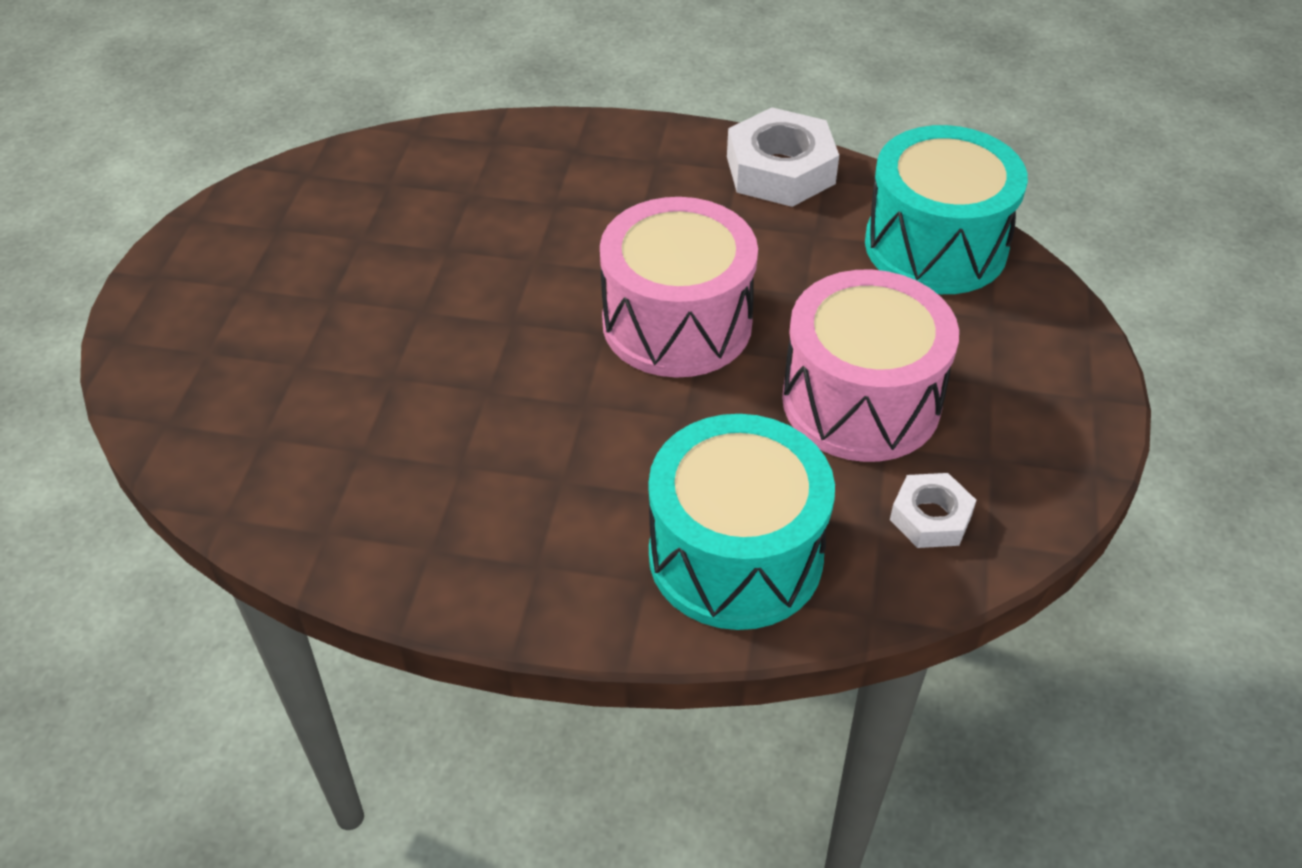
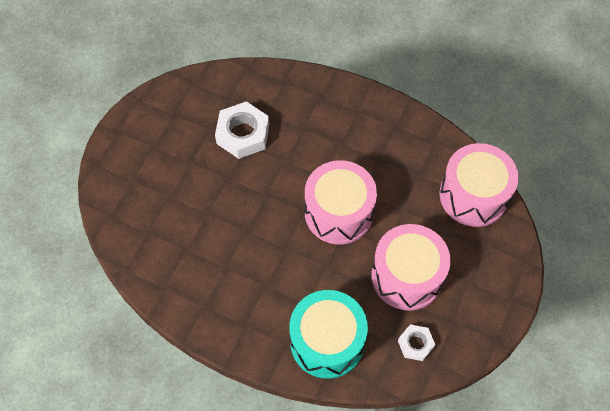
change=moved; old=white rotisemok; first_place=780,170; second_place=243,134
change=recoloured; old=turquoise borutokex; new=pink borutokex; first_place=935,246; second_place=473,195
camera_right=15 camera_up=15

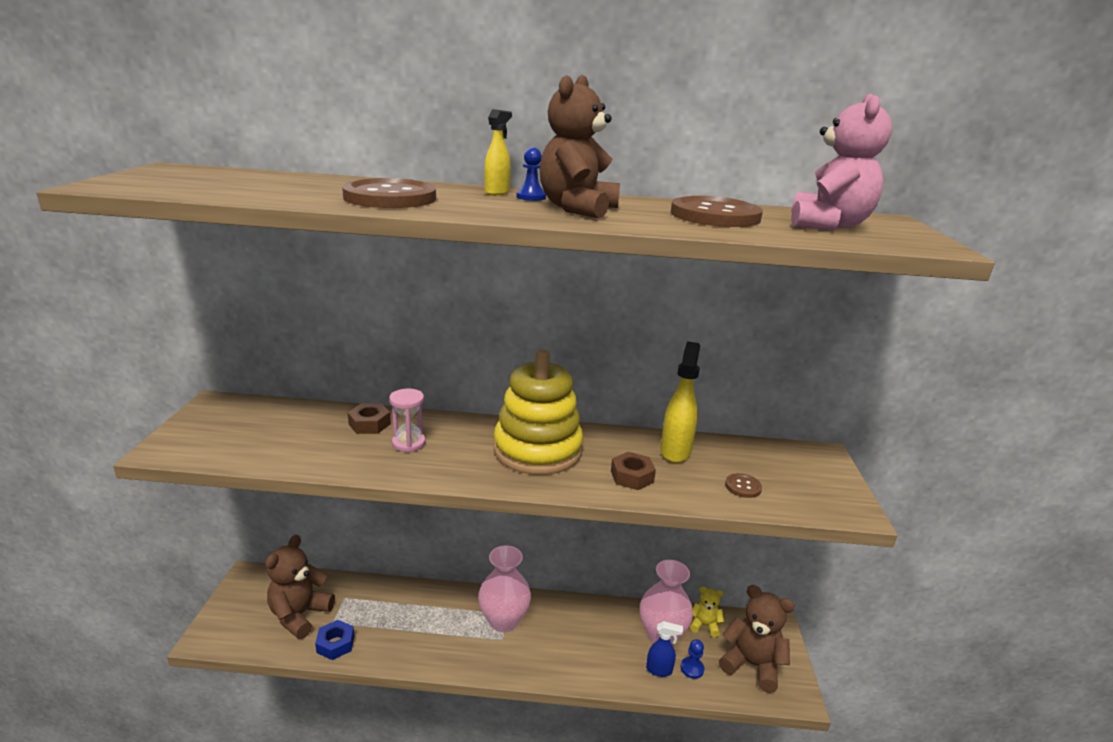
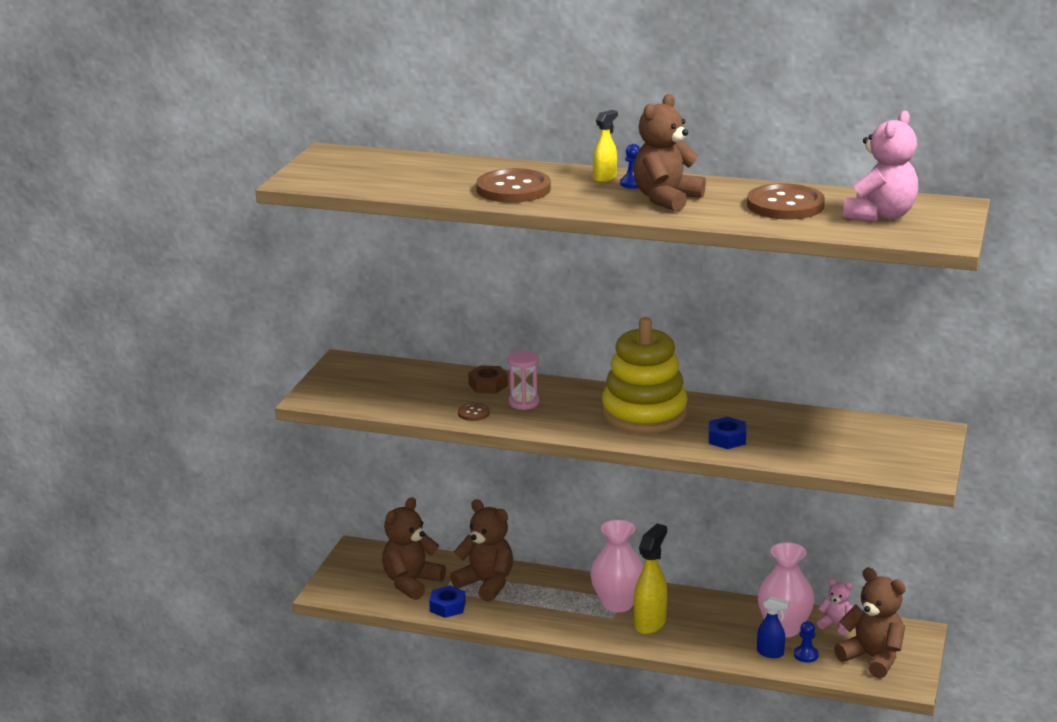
change=added; new=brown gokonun; second_place=486,584
change=moved; old=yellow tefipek; first_place=675,451; second_place=650,623
change=moved; old=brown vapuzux; first_place=743,487; second_place=473,413
change=recoloured; old=brown rotisemok; new=blue rotisemok; first_place=632,476; second_place=727,439
change=recoloured; old=yellow gokonun; new=pink gokonun; first_place=704,625; second_place=836,625
camera_right=15 camera_up=0

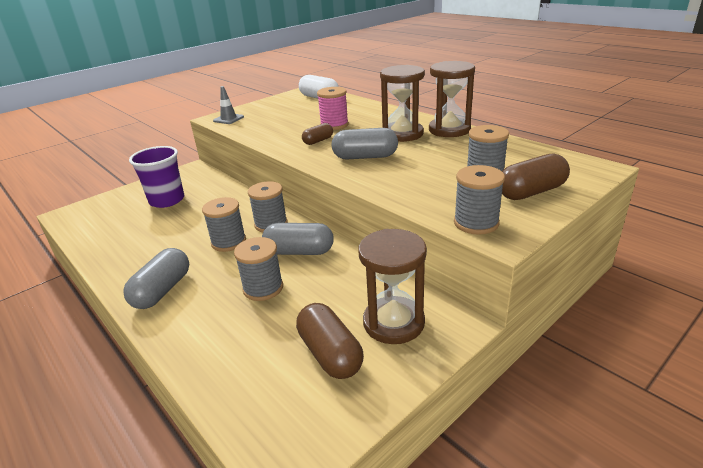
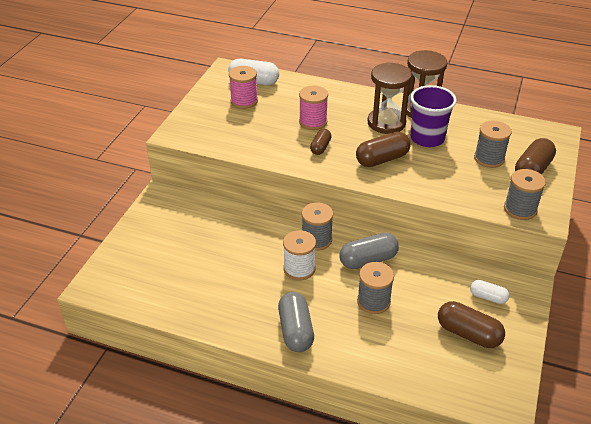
change=removed; old=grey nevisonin; first_place=228,119
change=added; new=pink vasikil; second_place=244,101
change=moved; old=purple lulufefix; first_place=167,200; second_place=427,138
change=replaced; old=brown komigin; new=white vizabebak; first_place=393,322; second_place=488,297
change=recoloured; old=grey vasikil; new=white vasikil; first_place=229,242; second_place=299,269
change=recoloured; old=grey vizabebak; new=brown vizabebak; first_place=365,157; second_place=382,159
camera_right=-30 camera_up=10

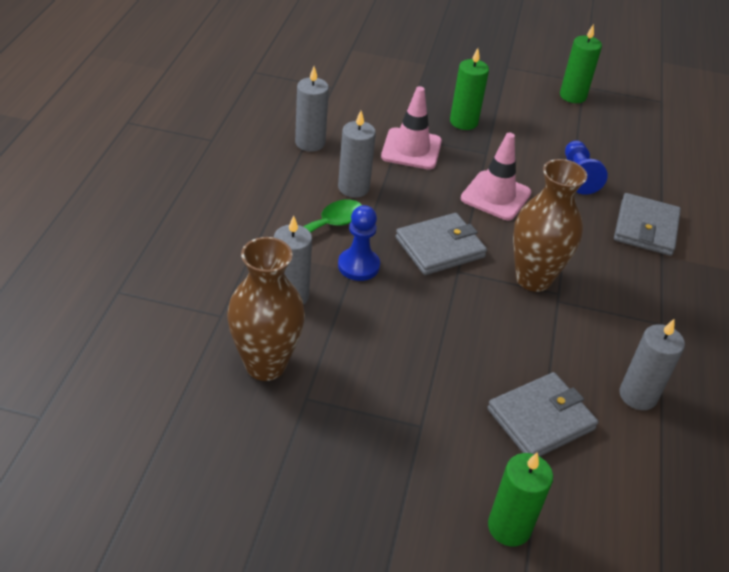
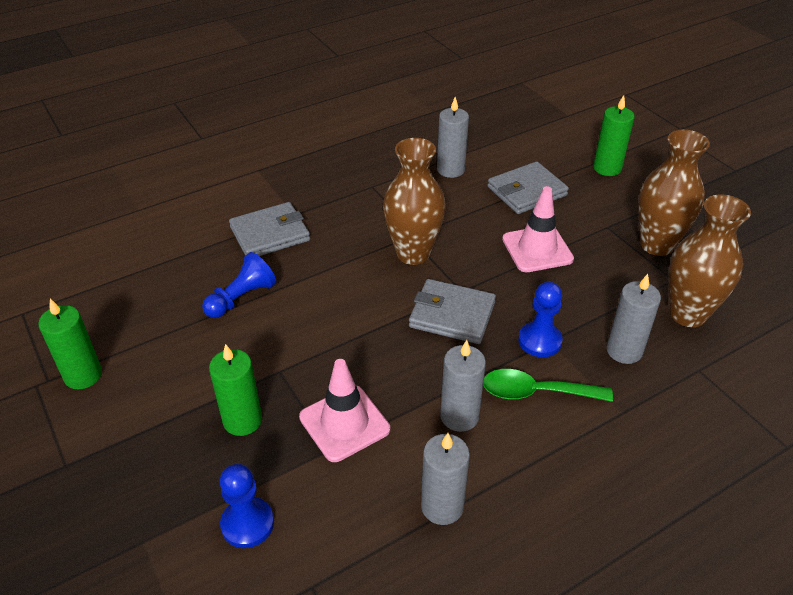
change=added; new=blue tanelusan; second_place=247,524
change=added; new=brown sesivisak; second_place=656,245
change=moved; old=pink nevisonin; first_place=495,196; second_place=537,249
change=turned; old=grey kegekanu; first_place=540,419; second_place=527,191; degrees=-45
camera_right=-130 camera_up=0

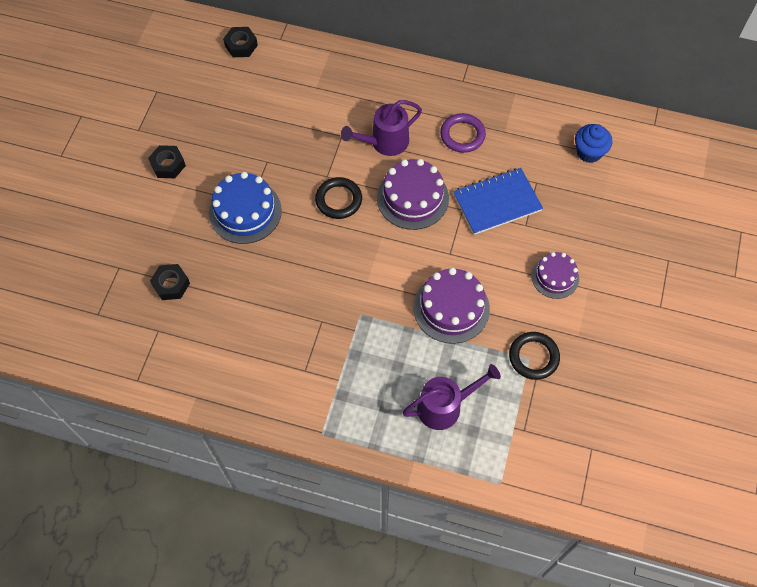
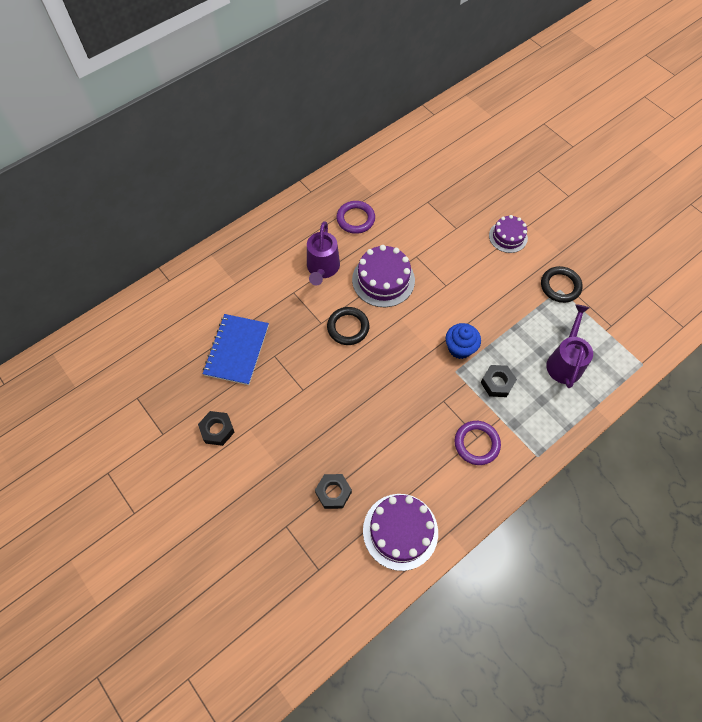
change=removed; old=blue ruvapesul; first_place=245,211
change=added; new=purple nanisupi; second_place=476,444
change=moved; old=black rotisemok; first_place=241,45; second_place=497,383
change=moved; old=purple ruvapesul; first_place=451,308; second_place=400,531
change=moved; old=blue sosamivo; first_place=497,202; second_place=237,350
change=moved; old=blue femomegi; first_place=589,152; second_place=460,348
camera_right=-55 camera_up=0

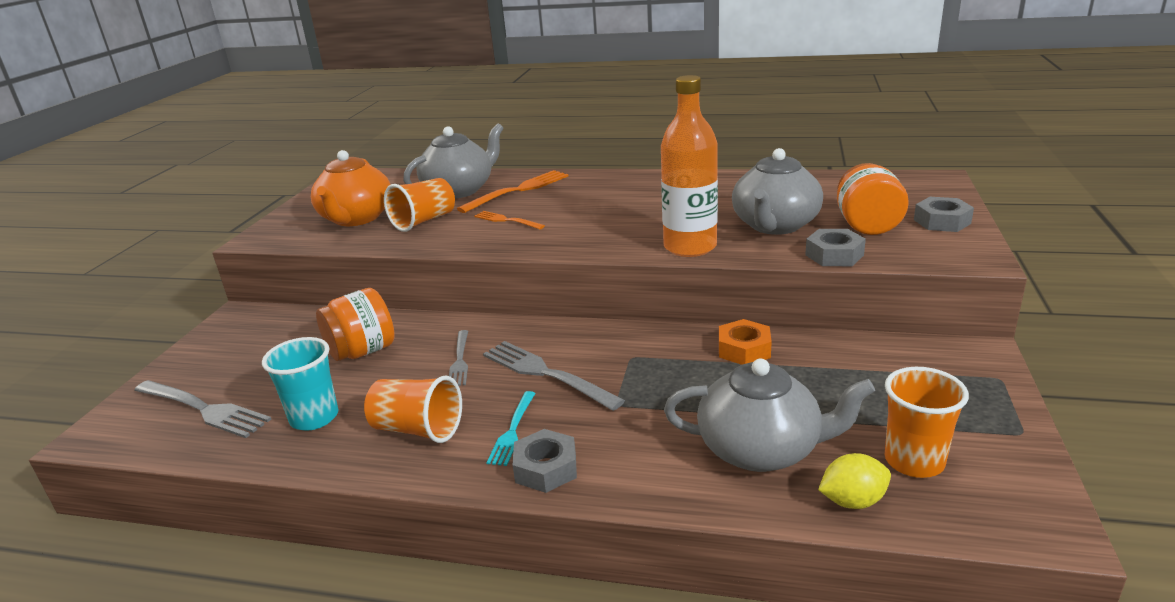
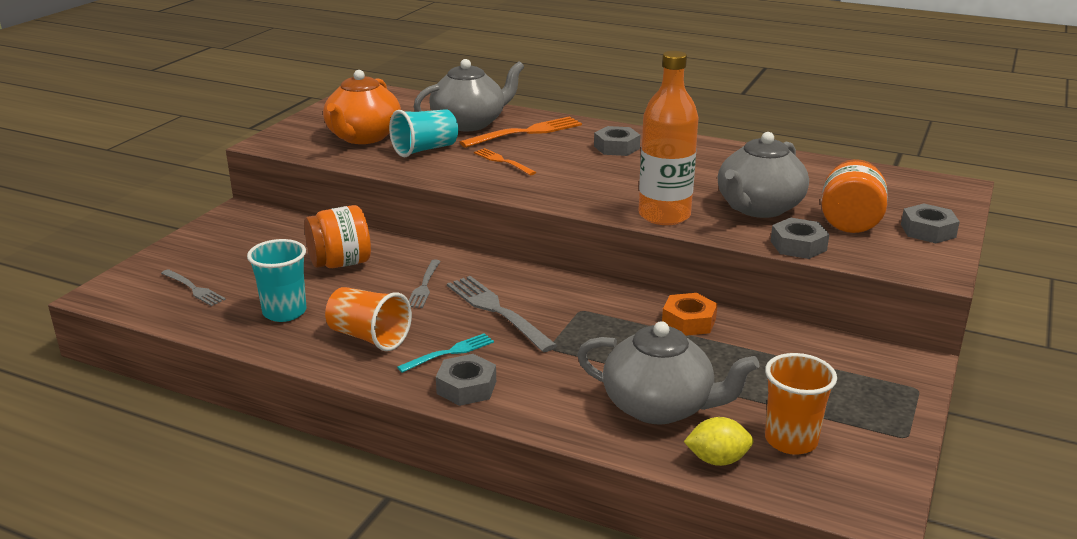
change=added; new=grey rotisemok; second_place=616,147
change=recoloured; old=orange lulufefix; new=turquoise lulufefix; first_place=424,221; second_place=425,150
change=turned; old=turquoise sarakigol; first_place=512,430; second_place=449,353; degrees=-150
change=resized; old=grey sarakigol; first_place=203,409; second_place=193,289; factor=0.59
camera_right=10 camera_up=0

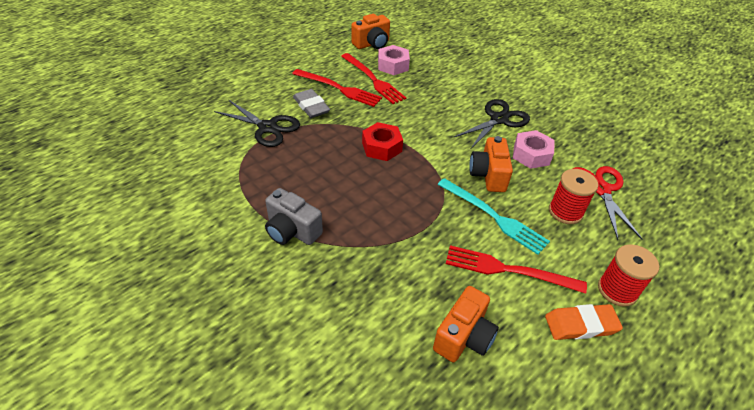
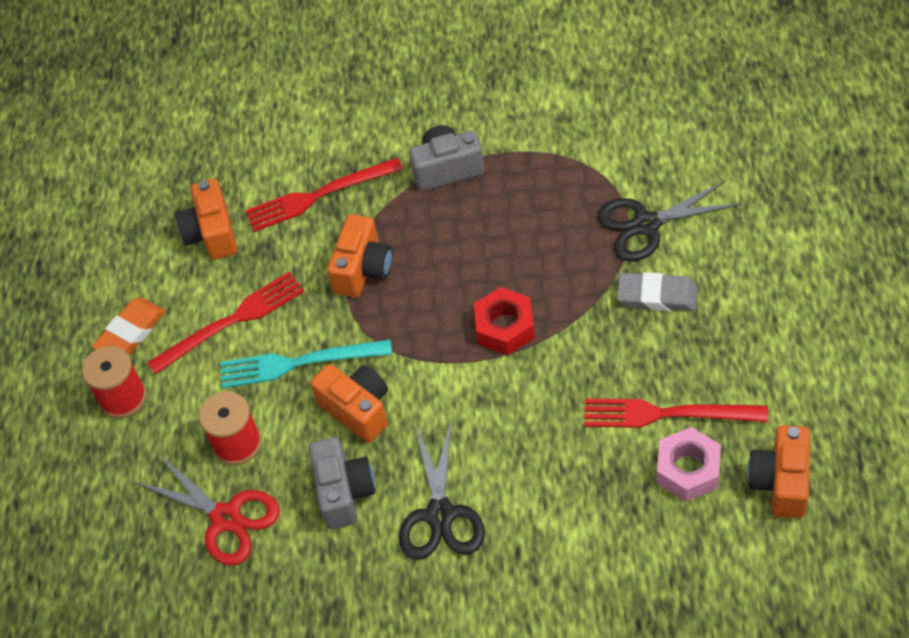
change=added; new=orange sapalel; second_place=363,269
change=moved; old=red sarakigol; first_place=338,88; second_place=319,195
change=replaced; old=pink rotisemok; new=grey sapalel; first_place=531,155; second_place=344,492
camera_right=140 camera_up=10

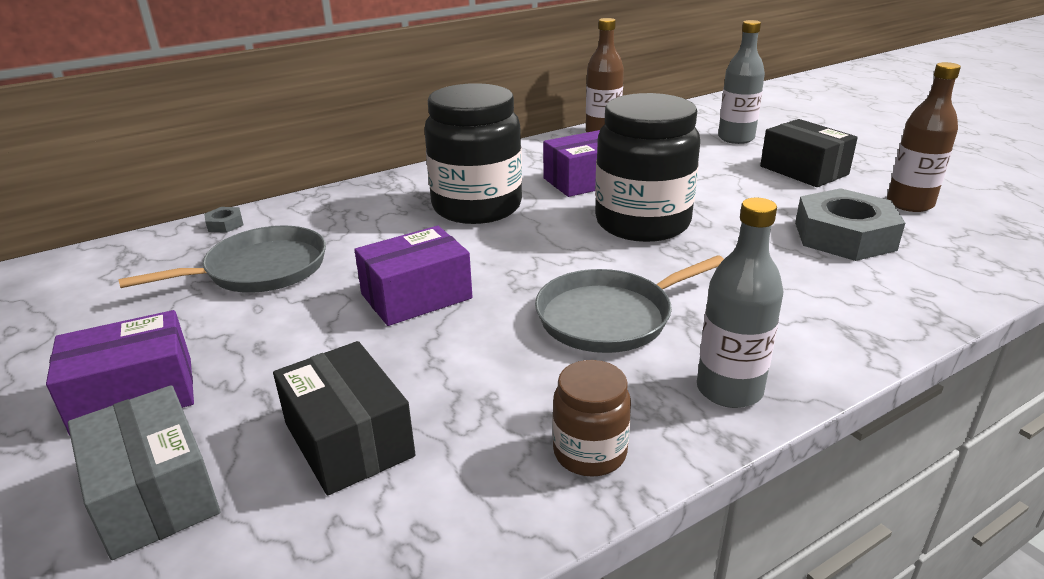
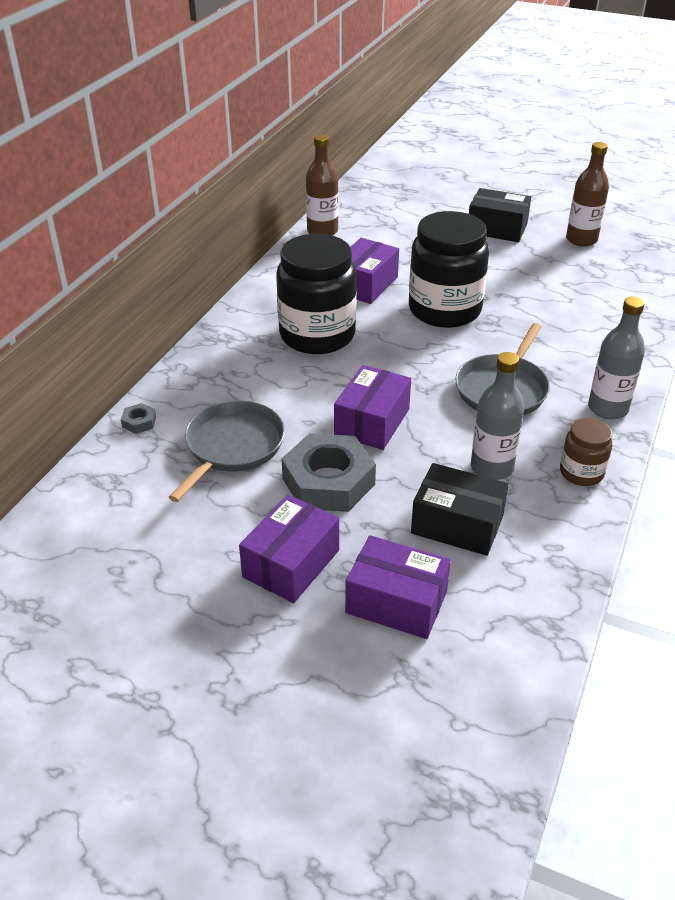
change=moved; old=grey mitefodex; first_place=736,138; second_place=492,467
change=moved; old=grey rotisemok; first_place=844,236; second_place=328,481
change=recoloured; old=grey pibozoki; new=purple pibozoki; first_place=154,494; second_place=396,602
camera_right=-35 camera_up=10

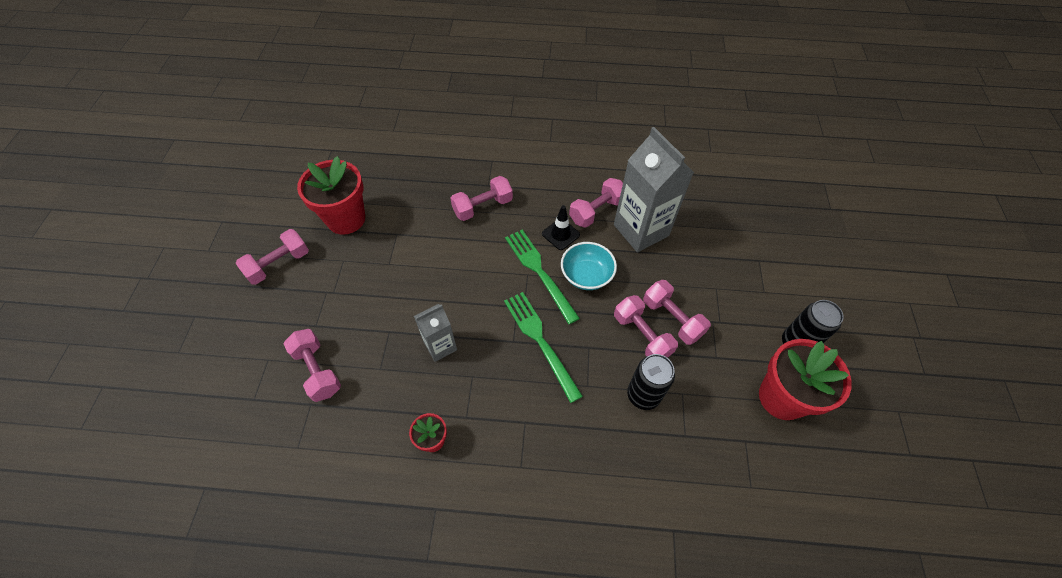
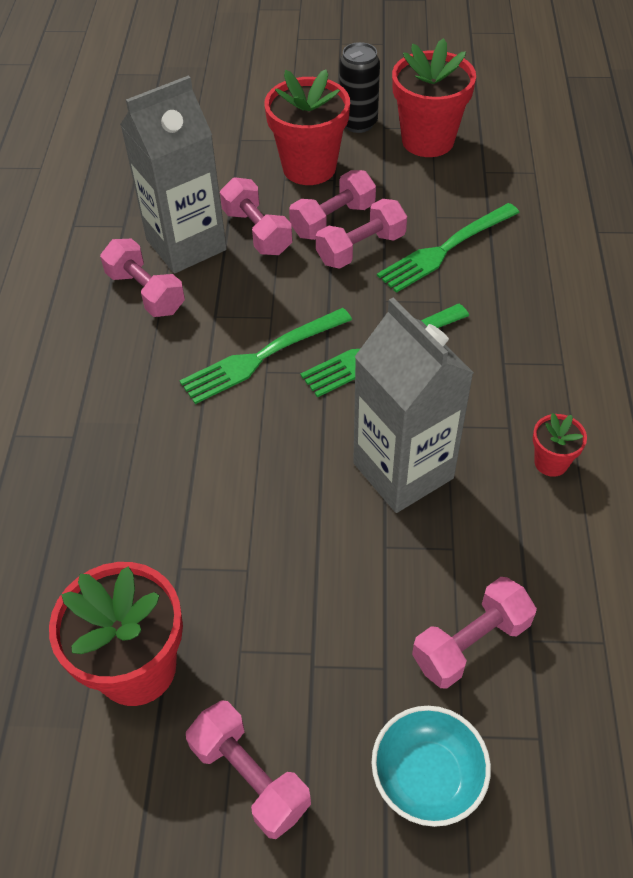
change=removed; old=black nevisonin; first_place=560,234
change=added; new=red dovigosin; second_place=309,167
change=moved; old=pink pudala; first_place=482,207; second_place=257,232
change=moved; old=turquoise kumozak; first_place=586,275; second_place=427,776
change=replaced; old=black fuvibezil; new=green sarakigol; first_place=643,395; second_place=444,250
change=resized; old=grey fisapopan; first_place=440,346; second_place=403,471; factor=1.83
camera_right=-90 camera_up=-5

